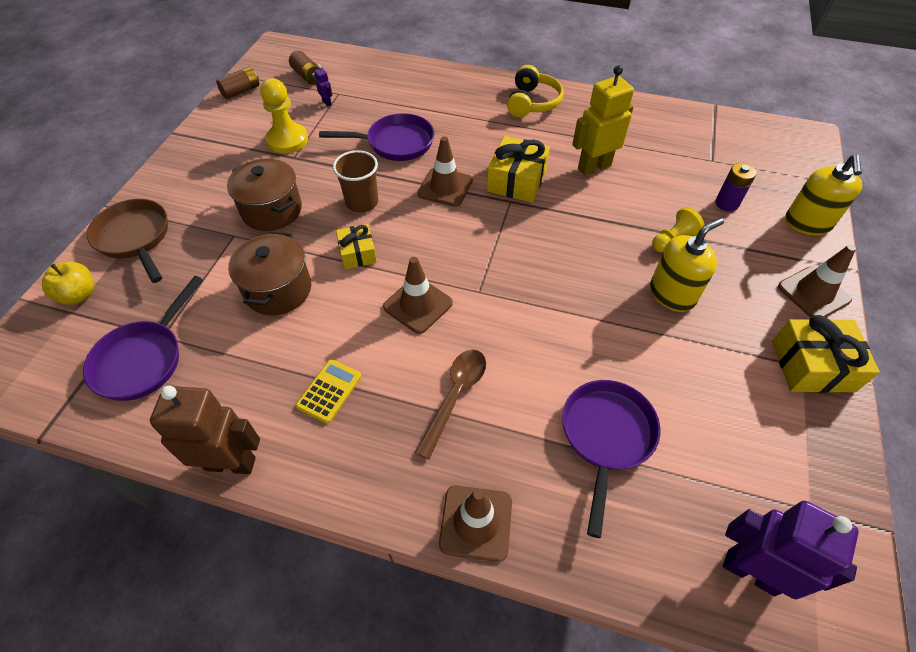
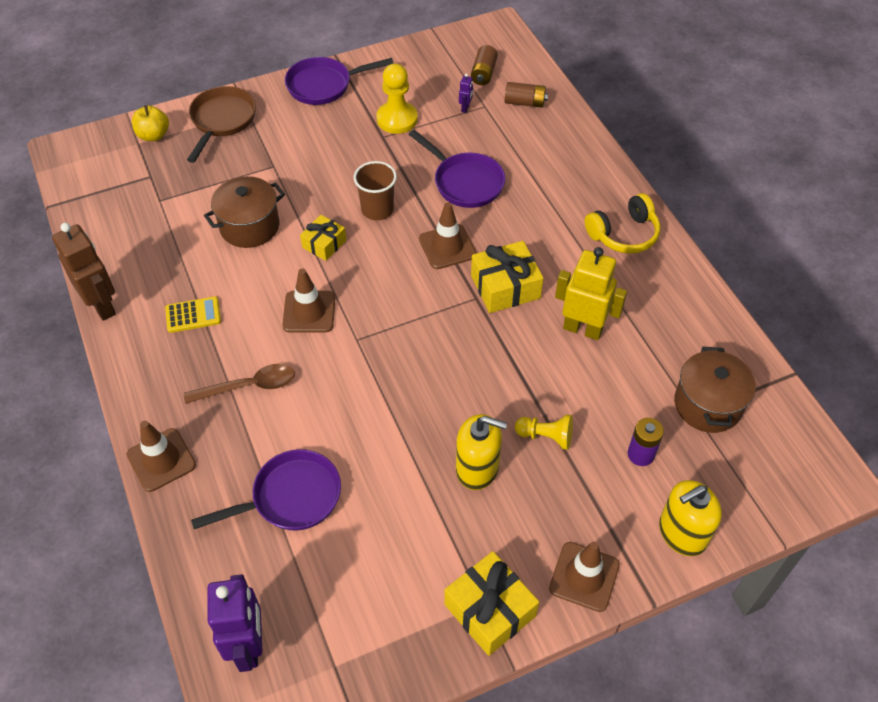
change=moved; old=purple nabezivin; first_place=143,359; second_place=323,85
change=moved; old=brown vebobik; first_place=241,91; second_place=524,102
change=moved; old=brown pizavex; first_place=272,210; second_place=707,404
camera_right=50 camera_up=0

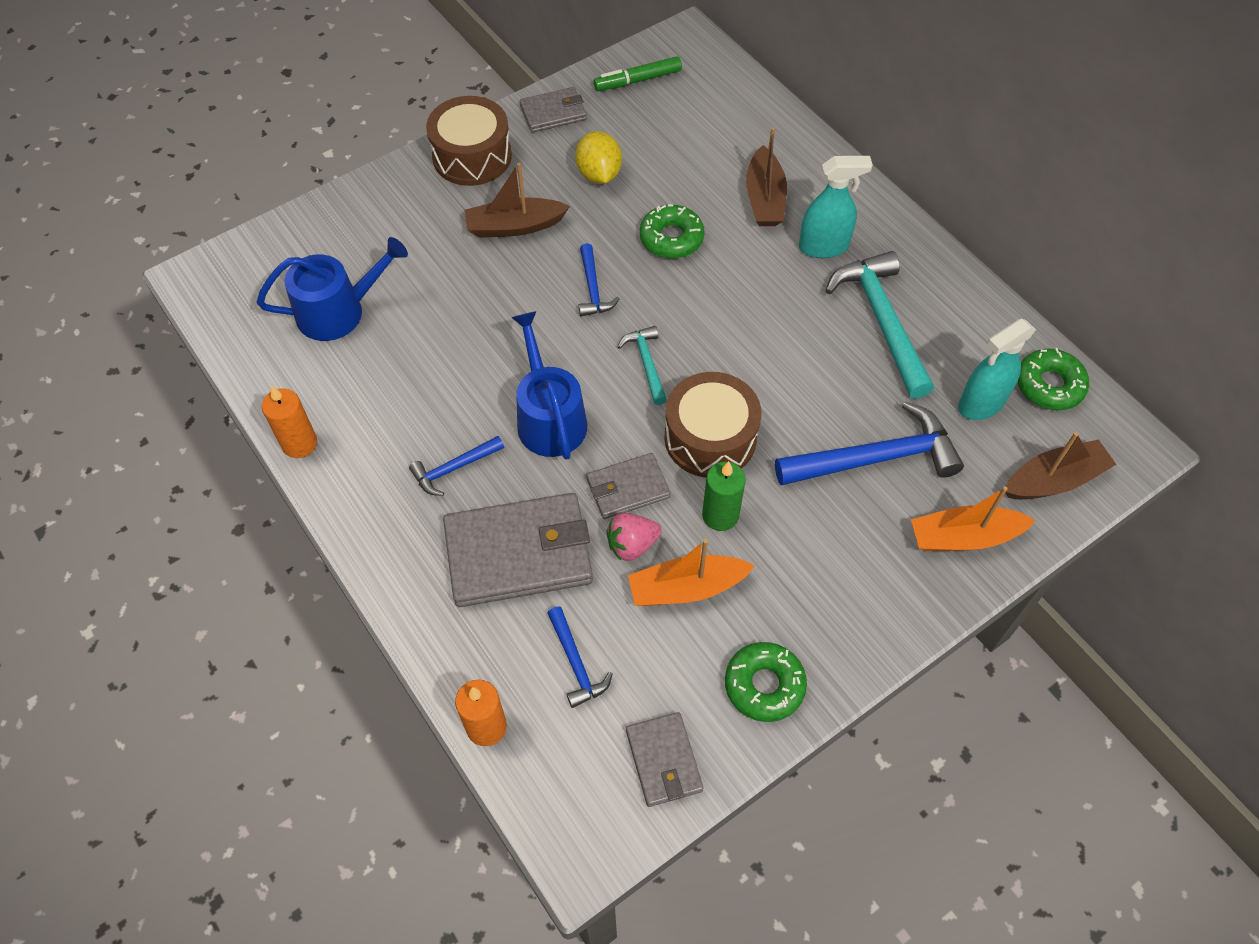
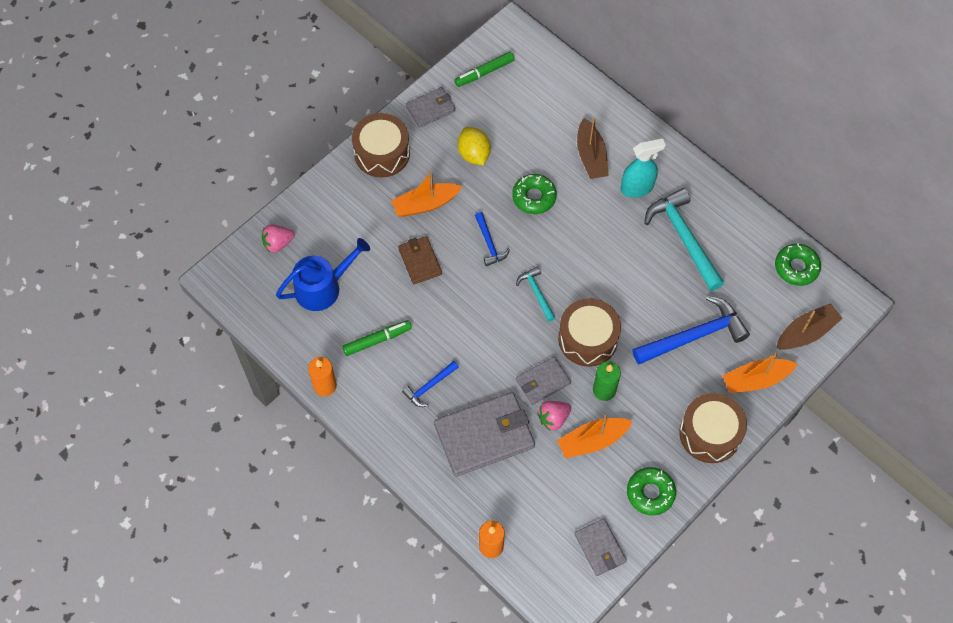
change=removed; old=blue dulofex; first_place=549,418
change=removed; old=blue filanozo; first_place=576,663
change=removed; old=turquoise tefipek; first_place=981,404
change=added; new=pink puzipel; second_place=278,243
change=added; new=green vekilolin; second_place=377,340
change=added; new=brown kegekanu; second_place=420,261
change=added; new=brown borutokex; second_place=710,433
change=recoloured; old=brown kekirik; new=orange kekirik; first_place=514,226; second_place=425,204
camera_right=-10 camera_up=5

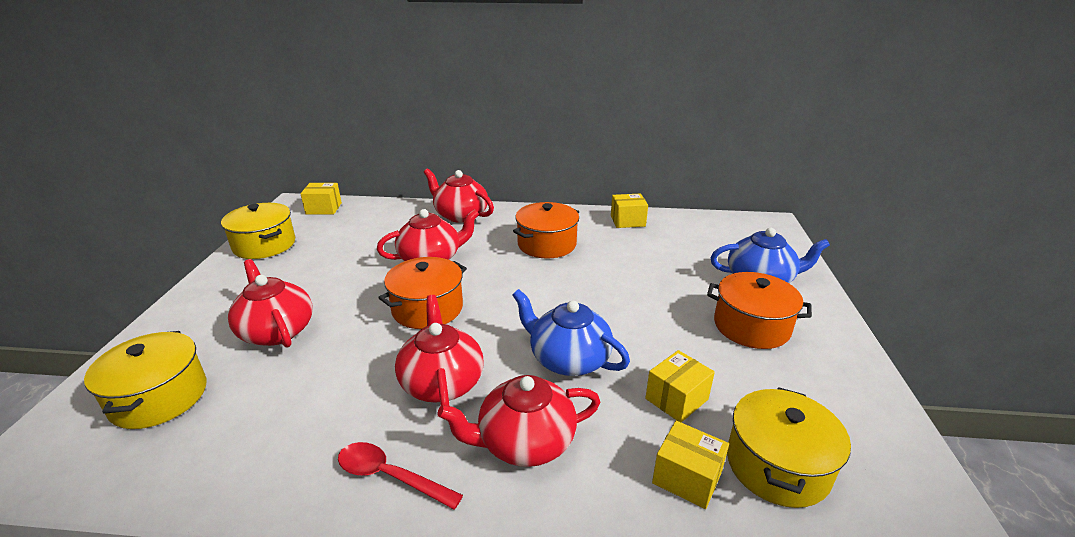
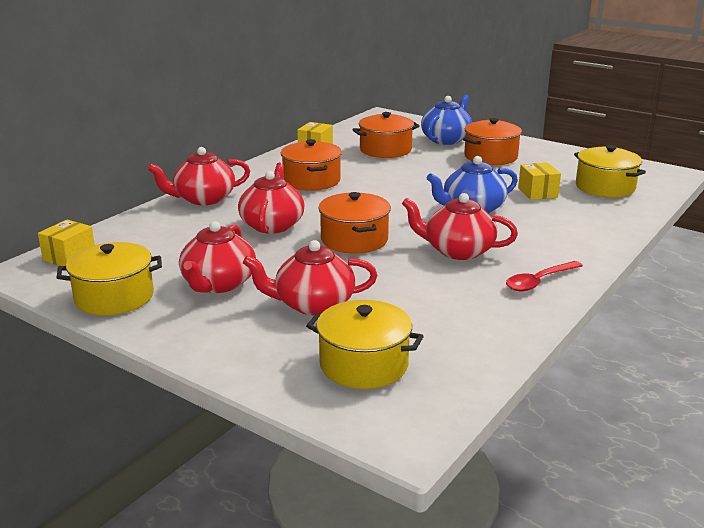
change=removed; old=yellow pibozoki; first_place=687,478
change=added; new=orange pizavex; second_place=385,150
change=moved; old=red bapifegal; first_place=524,442; second_place=218,284
camera_right=-60 camera_up=-5

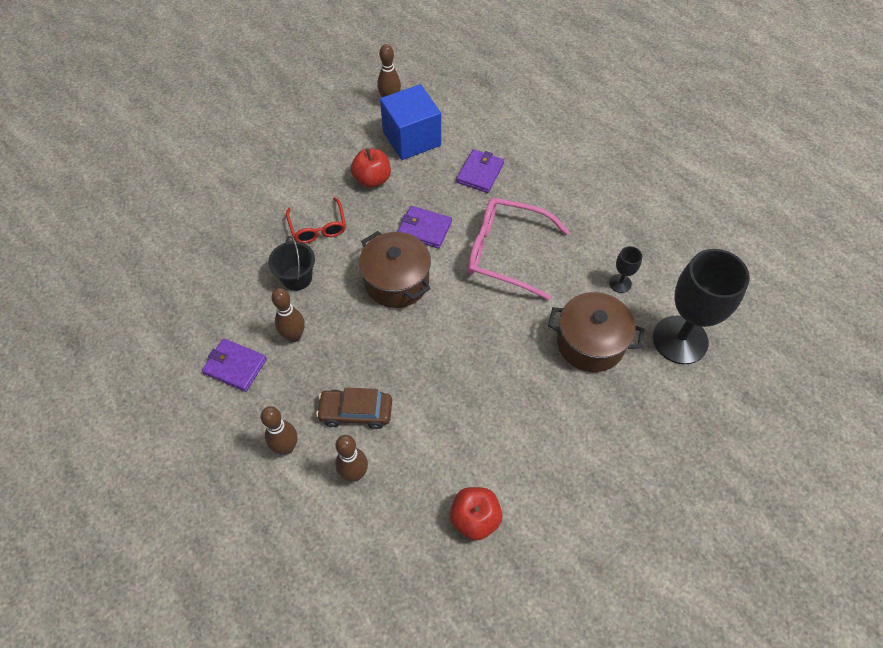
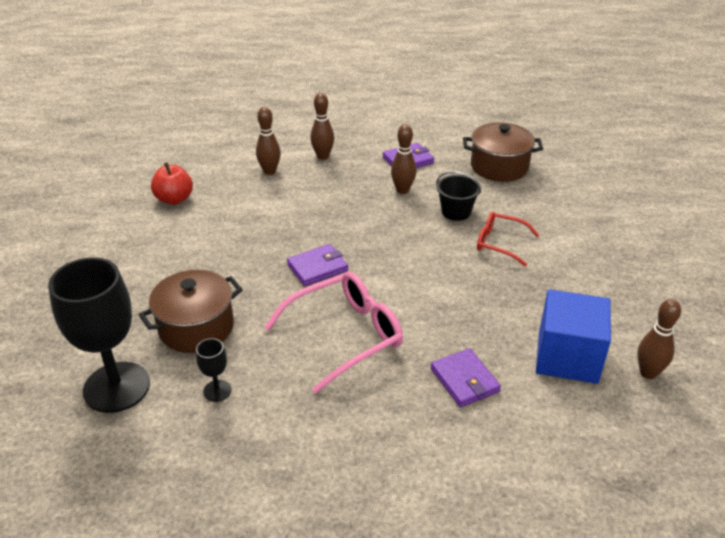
change=removed; old=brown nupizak; first_place=356,412
change=removed; old=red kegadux; first_place=372,179
change=moved; old=brown pizavex; first_place=396,281; second_place=499,167
change=moved; old=purple kegekanu; first_place=424,229; second_place=317,267
camera_right=130 camera_up=-20

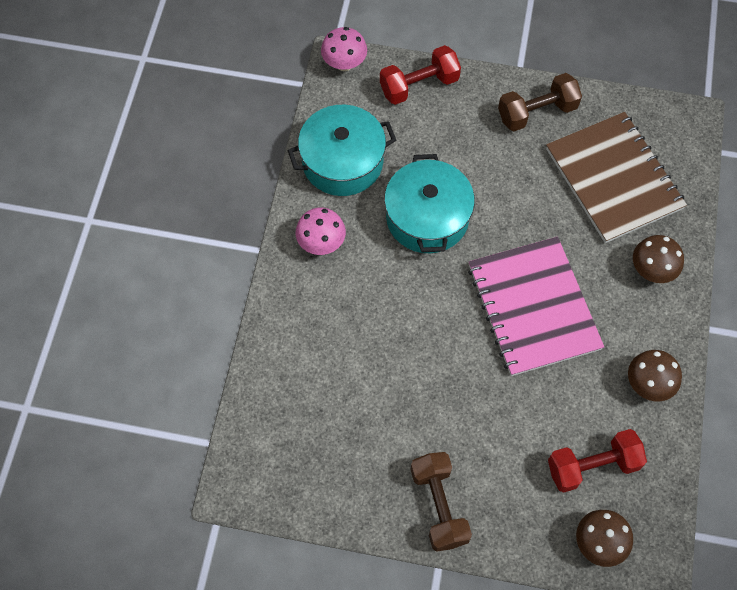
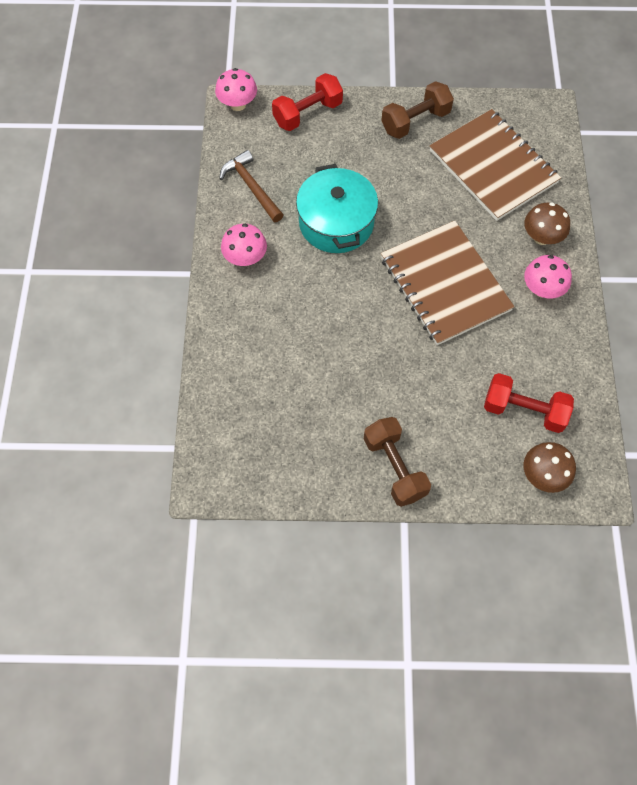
change=removed; old=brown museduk; first_place=648,384
change=added; new=pink museduk; second_place=542,289
change=replaced; old=turquoise pizavex; new=brown filanozo; first_place=342,162; second_place=252,187
change=recoloured; old=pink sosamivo; new=brown sosamivo; first_place=533,307; second_place=444,284
change=turned; old=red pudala; first_place=592,466; second_place=524,410; degrees=45
camera_right=-10 camera_up=0

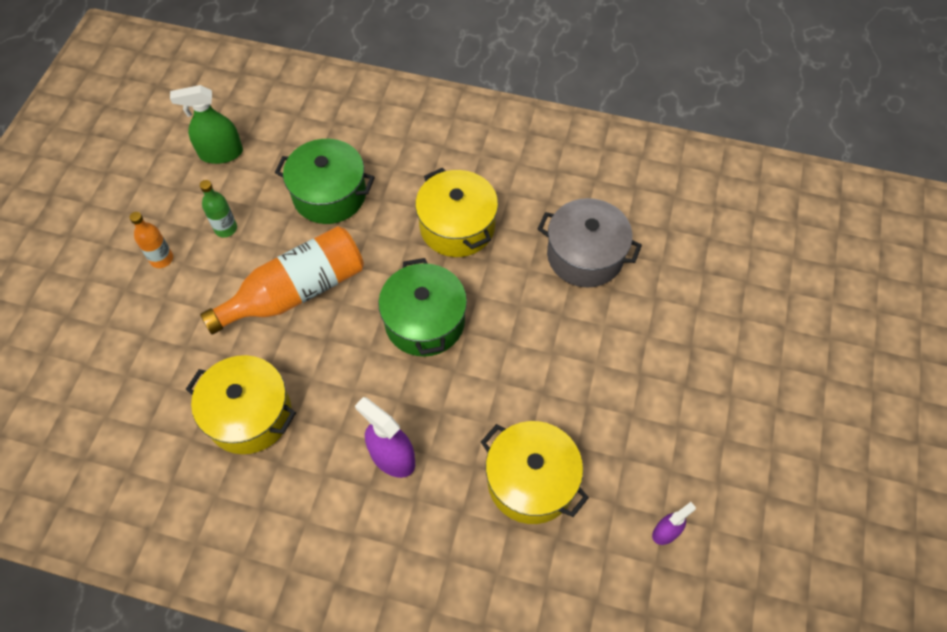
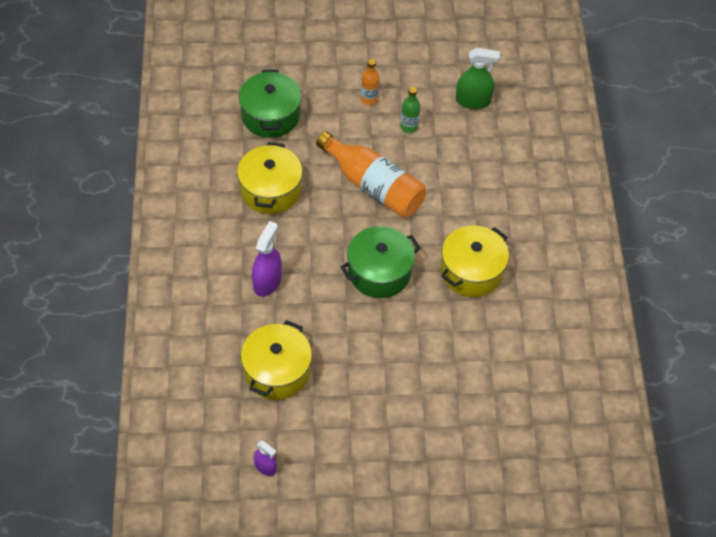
change=removed; old=grey pizavex; first_place=585,255
change=moved; old=green pizavex; first_place=329,194; second_place=270,116
change=turned; old=green tefipek; first_place=221,153; second_place=473,101; degrees=120
camera_right=70 camera_up=-5

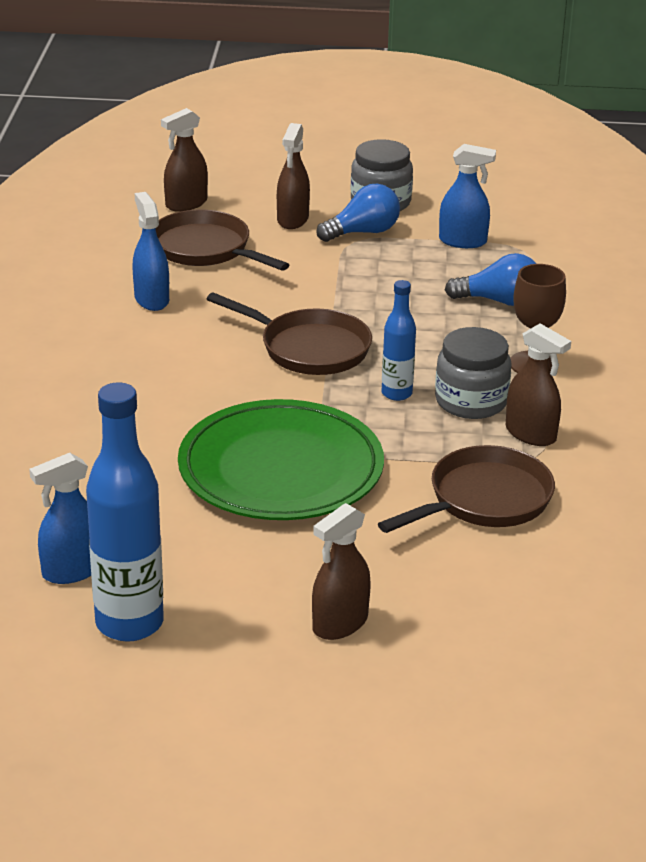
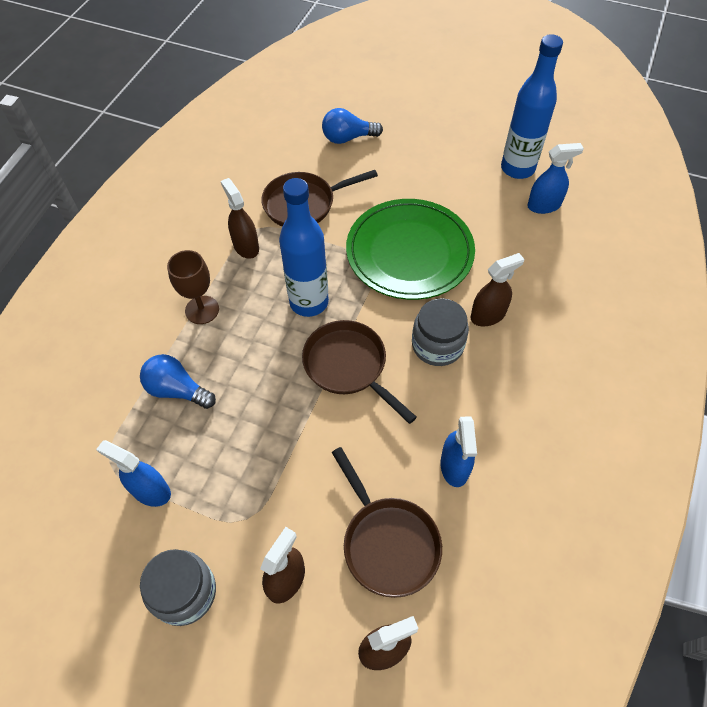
change=moved; old=brown tefipek; first_place=340,623; second_place=488,315
change=moved; old=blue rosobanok; first_place=363,232; second_place=348,138
change=moved; old=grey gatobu; first_place=471,401; second_place=437,345
change=resized; old=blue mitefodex; first_place=396,393; second_place=309,302; factor=1.82
camera_right=-160 camera_up=25

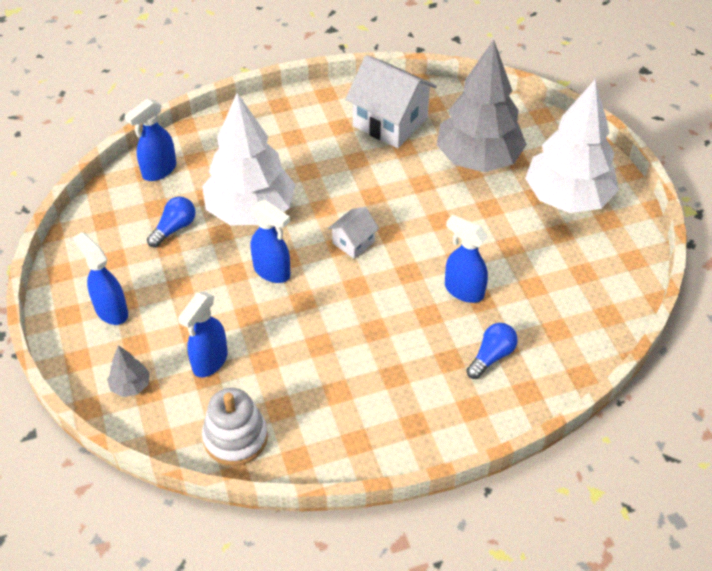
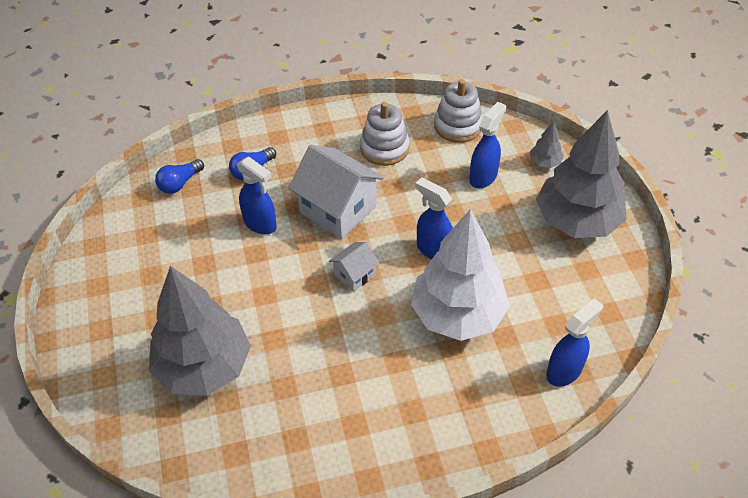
change=removed; old=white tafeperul; first_place=567,197
change=added; new=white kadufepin; second_place=384,148
change=moved; old=blue rosobanok; first_place=174,228; second_place=180,183
change=moved; old=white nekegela; first_place=390,122; second_place=338,209
change=replaced; old=blue tefipek; new=grey tafeperul; first_place=111,310; second_place=576,221
camera_right=-175 camera_up=0

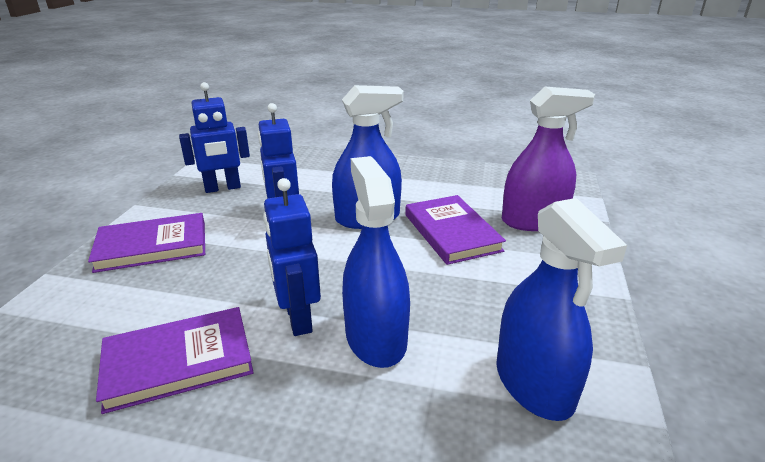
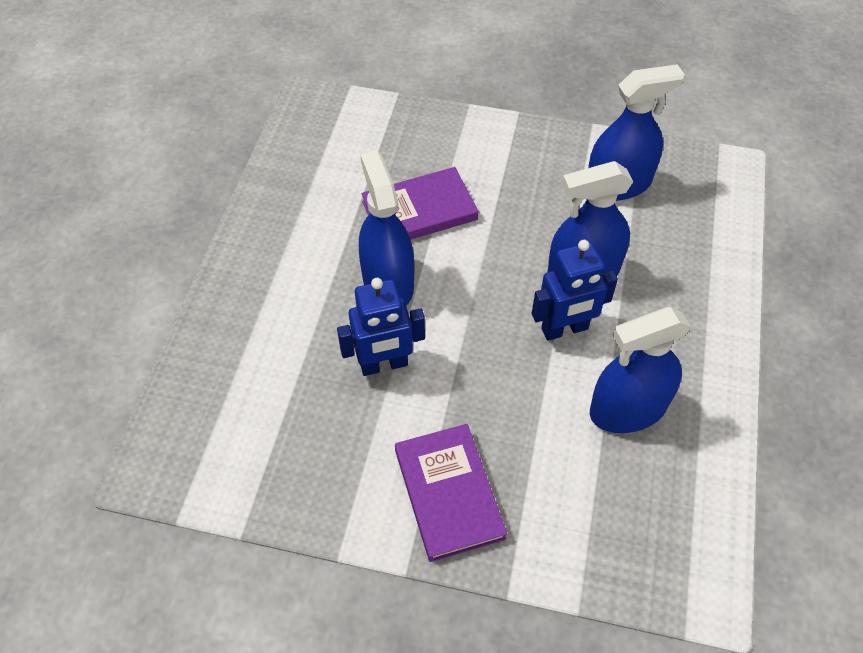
change=removed; old=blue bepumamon; first_place=223,188
change=removed; old=purple tefipek; first_place=533,221
change=replaced; old=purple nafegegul; new=blue tefipek; first_place=178,361; second_place=628,409
camera_right=-90 camera_up=25

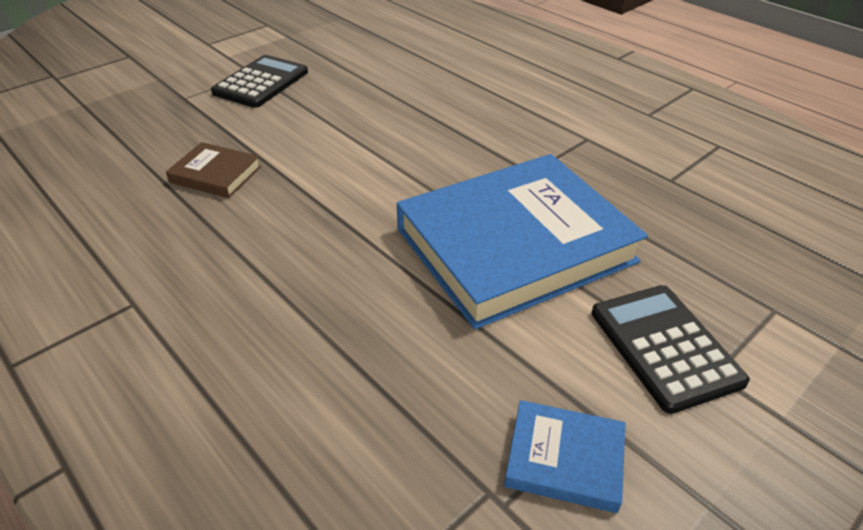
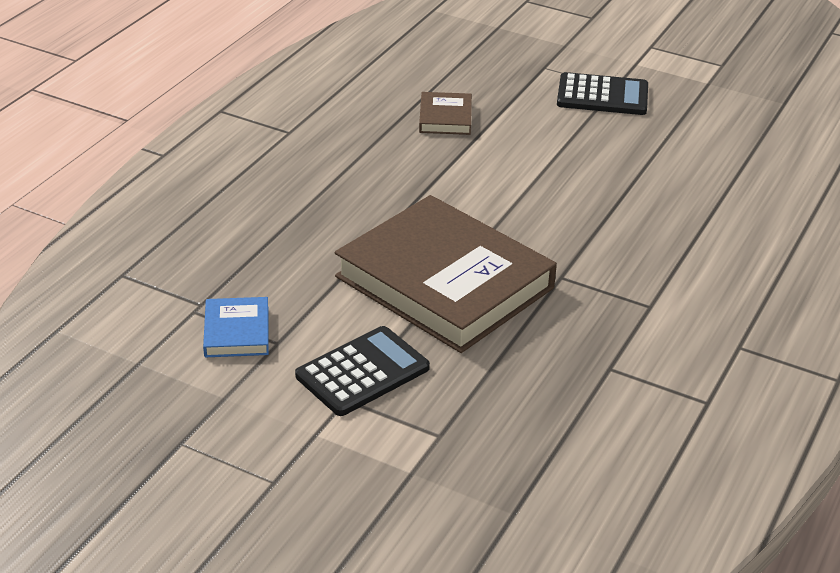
change=recoloured; old=blue nafegegul; new=brown nafegegul; first_place=514,245; second_place=445,282
camera_right=70 camera_up=-5

